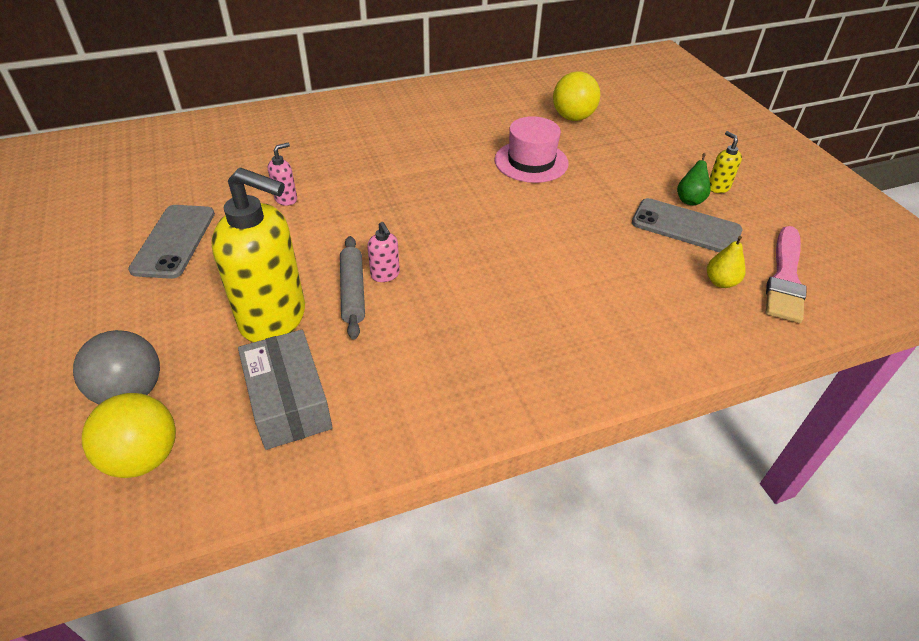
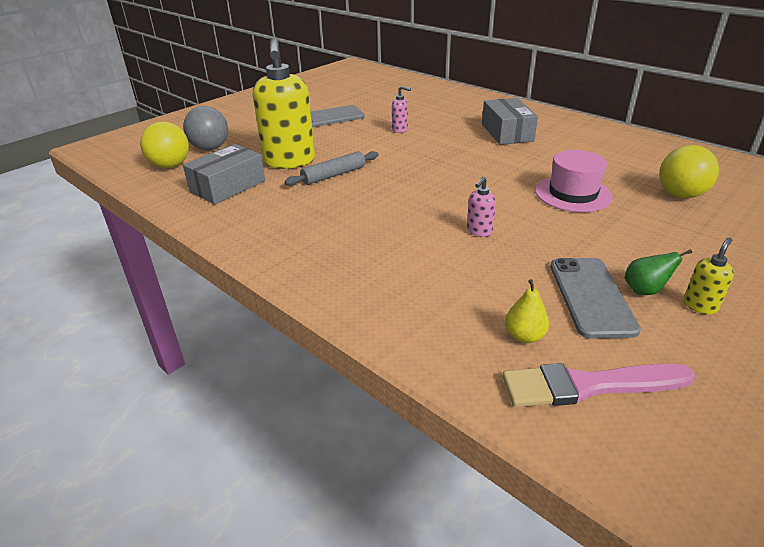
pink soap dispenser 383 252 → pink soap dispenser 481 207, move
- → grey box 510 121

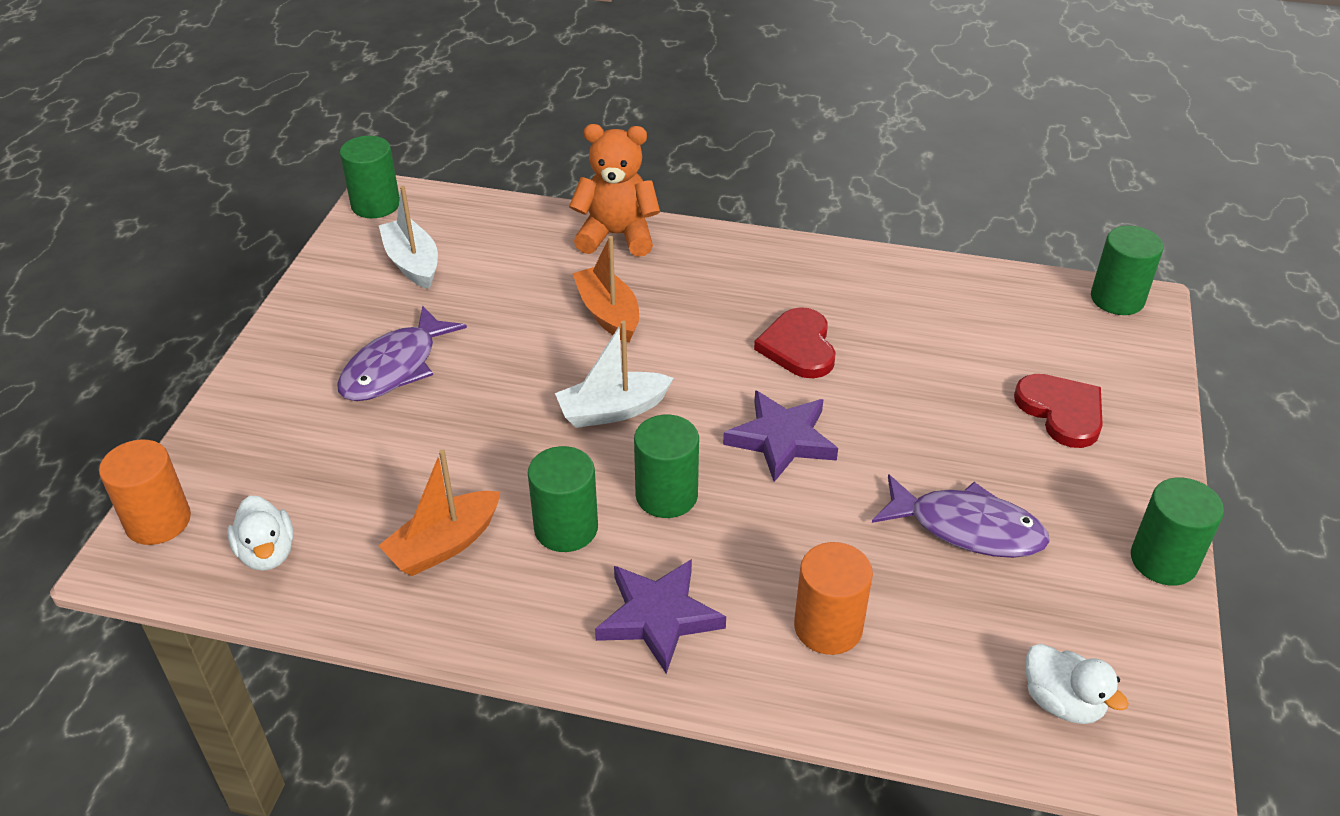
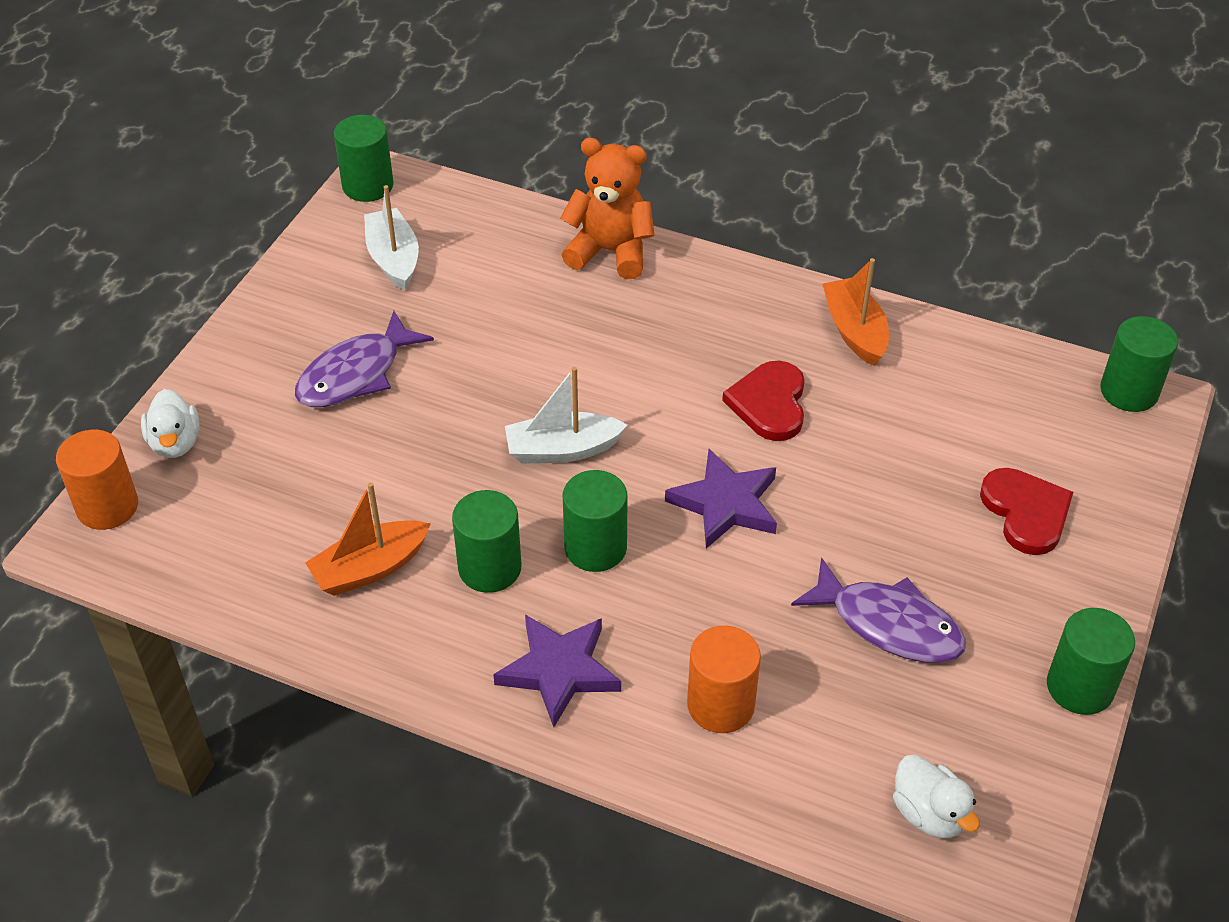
white duck 260 533 → white duck 170 423, move
orange boat 605 289 → orange boat 855 312, move

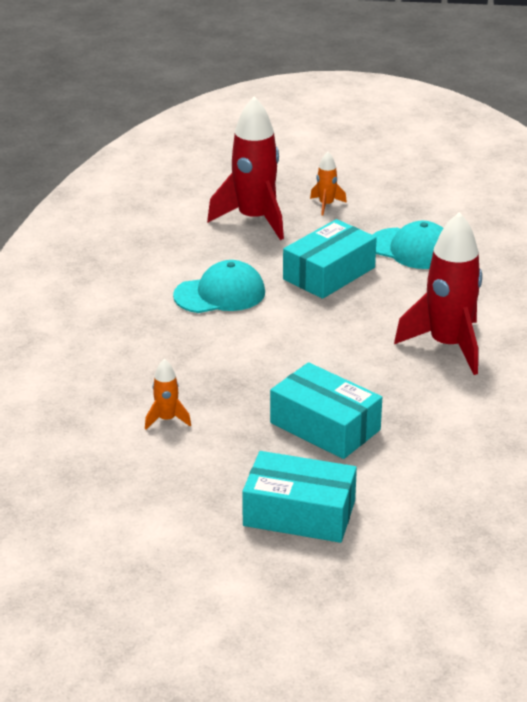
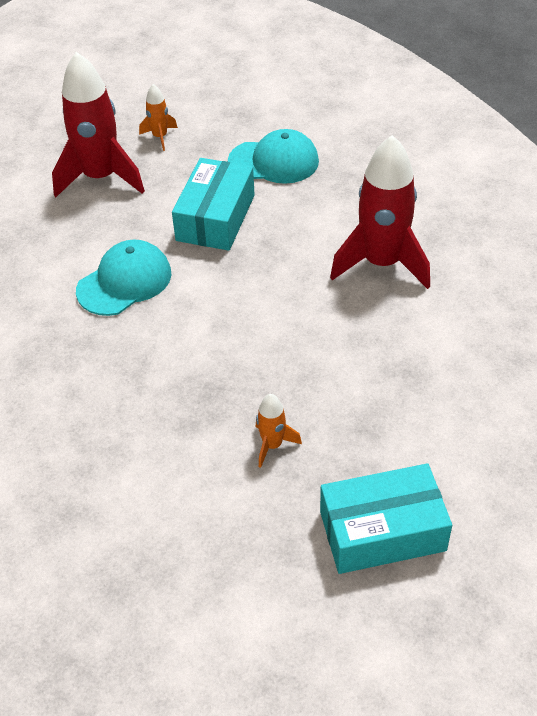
orange rocket 168 394 → orange rocket 279 431, move
turquoise box 326 410 → -

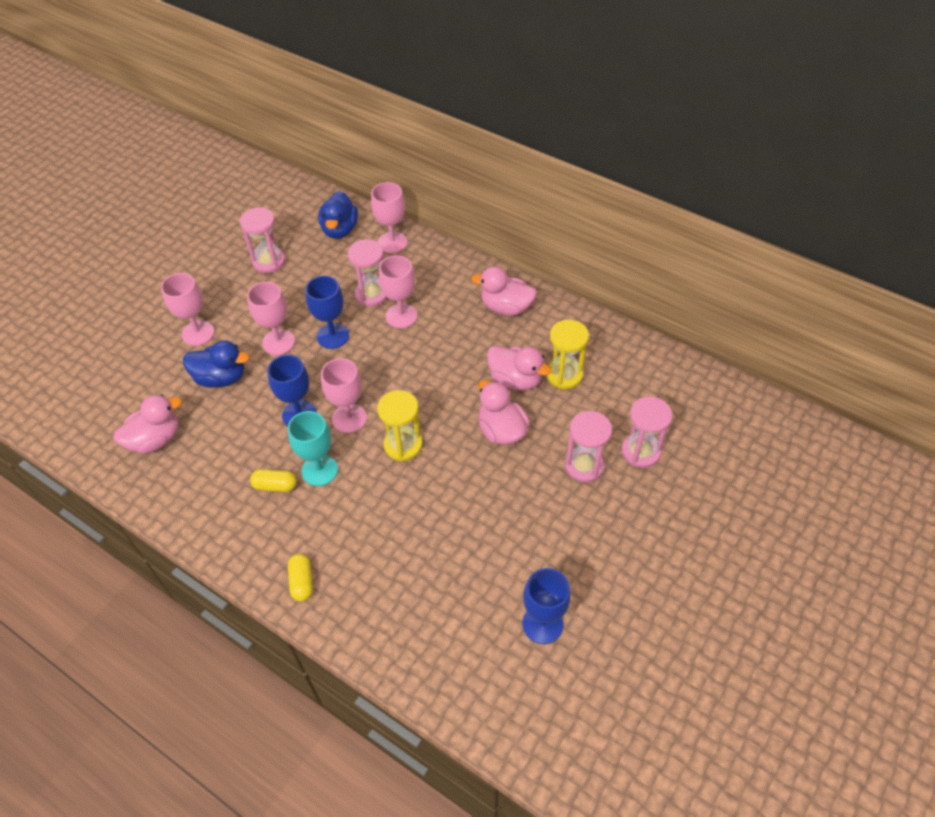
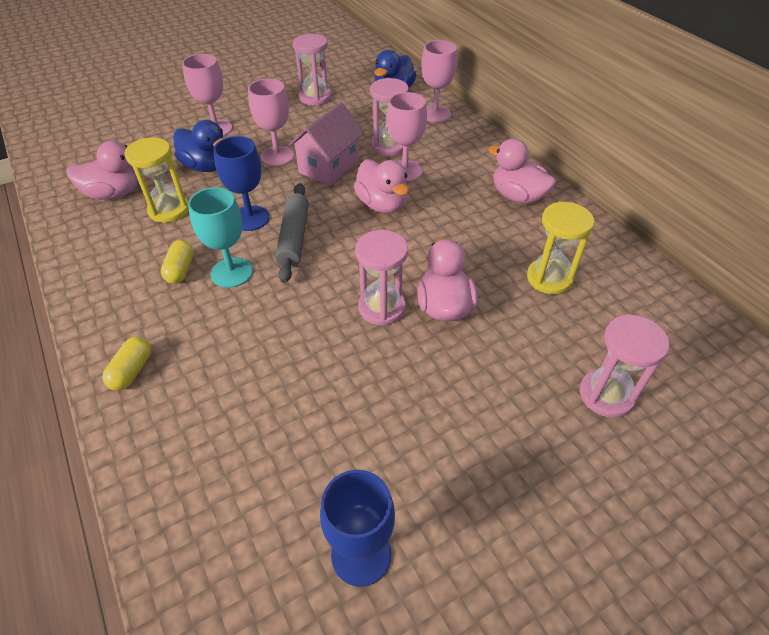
yellow hourglass 399 425 → yellow hourglass 156 180, move
yellow capsule 273 480 → yellow capsule 177 262, 60 degrees clockwise
pink goblet 344 395 → grey rolling pin 292 233
blue goblet 327 312 → pink house 326 144
pink duck 519 367 → pink duck 381 186, move
pink hourglass 588 447 → pink hourglass 381 278, move

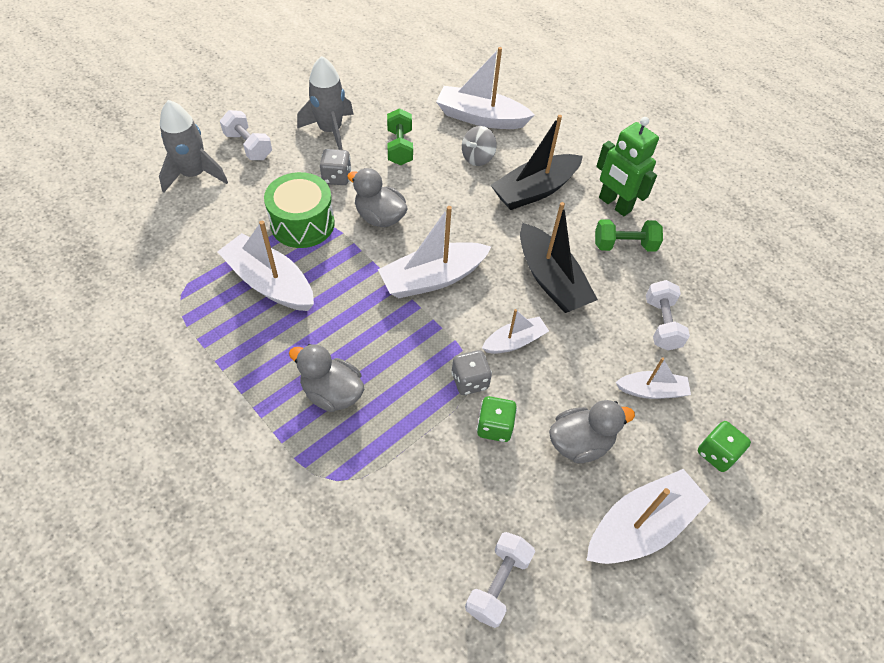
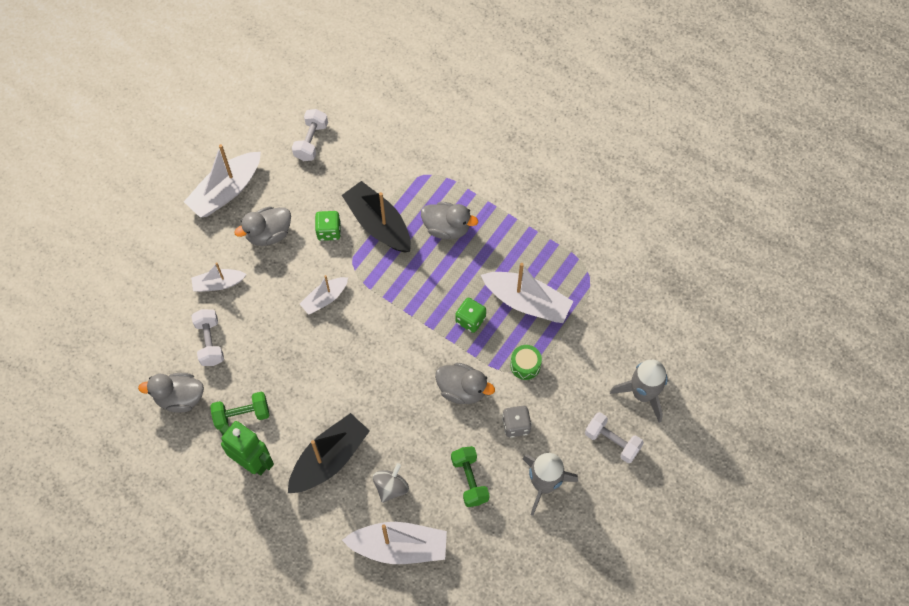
- → grey duck 171 393
black boat 559 257 → black boat 376 216, move
green dice 724 446 → green dice 470 315, move
green drum 299 210 → green drum 526 362, x0.54
white boat 434 252 → -
grey dice 471 372 → -

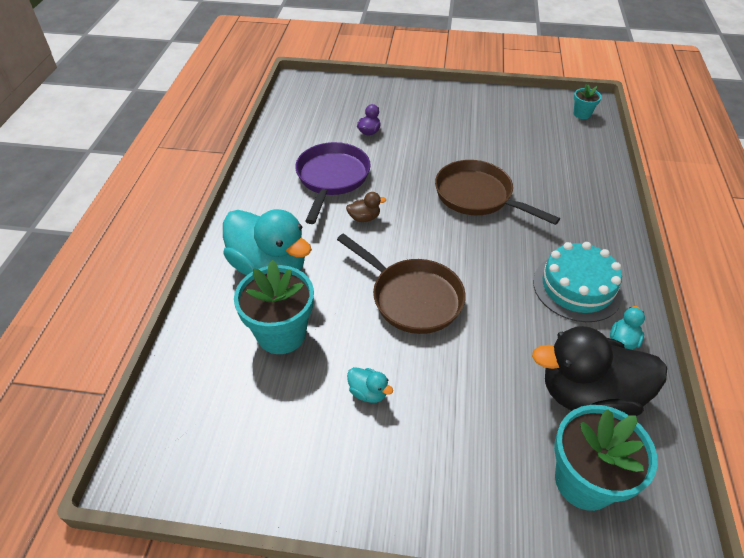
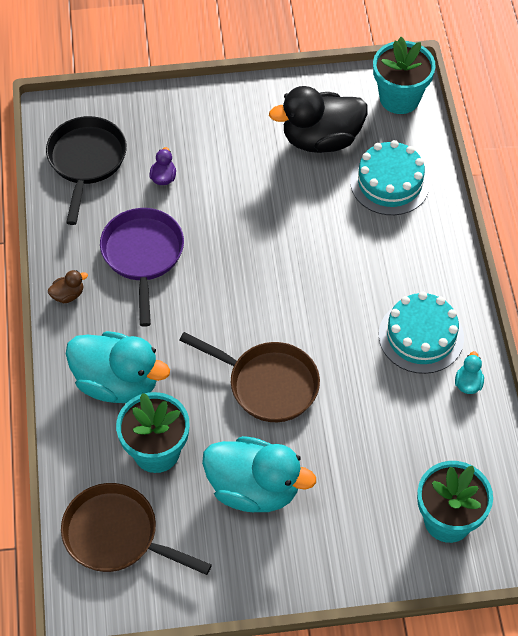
- → black pan 86 170
brown duck 366 207 → brown duck 68 287, move
brown pan 497 192 → brown pan 136 529, move
turquoise duck 370 385 → turquoise duck 259 474, x2.48
black duck 599 371 → black duck 318 119, move
- → turquoise cake 390 177
turquoise flower pot 588 101 → turquoise flower pot 404 75, x2.01

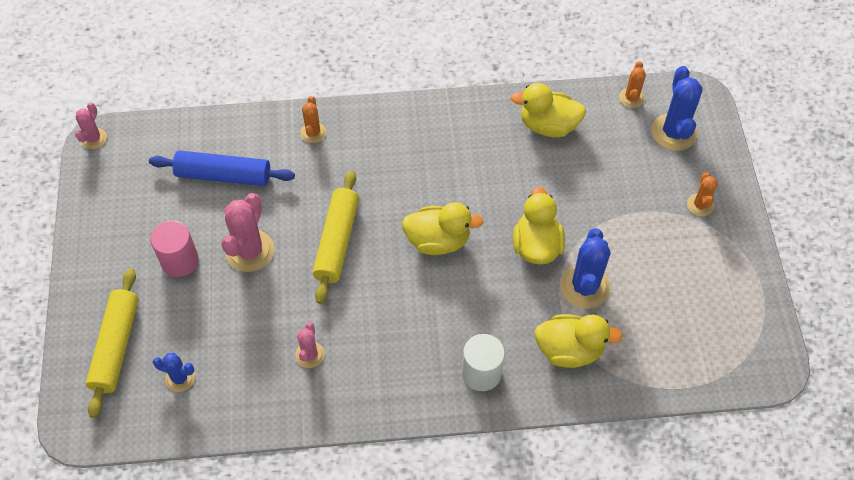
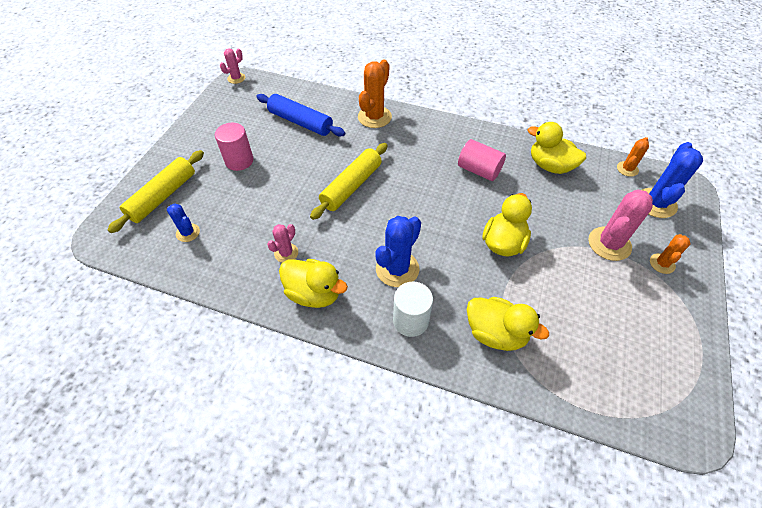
yellow duck 443 228 → yellow duck 313 283, move
orange cactus 313 119 → orange cactus 375 93, x1.76
blue cactus 585 268 → blue cactus 398 251, move
- → pink cylinder 482 160
pink cactus 247 232 → pink cactus 620 225, move

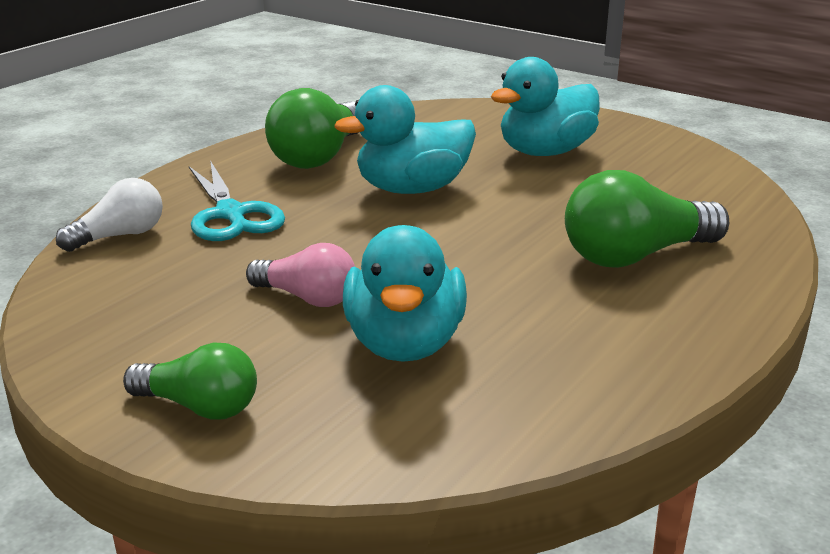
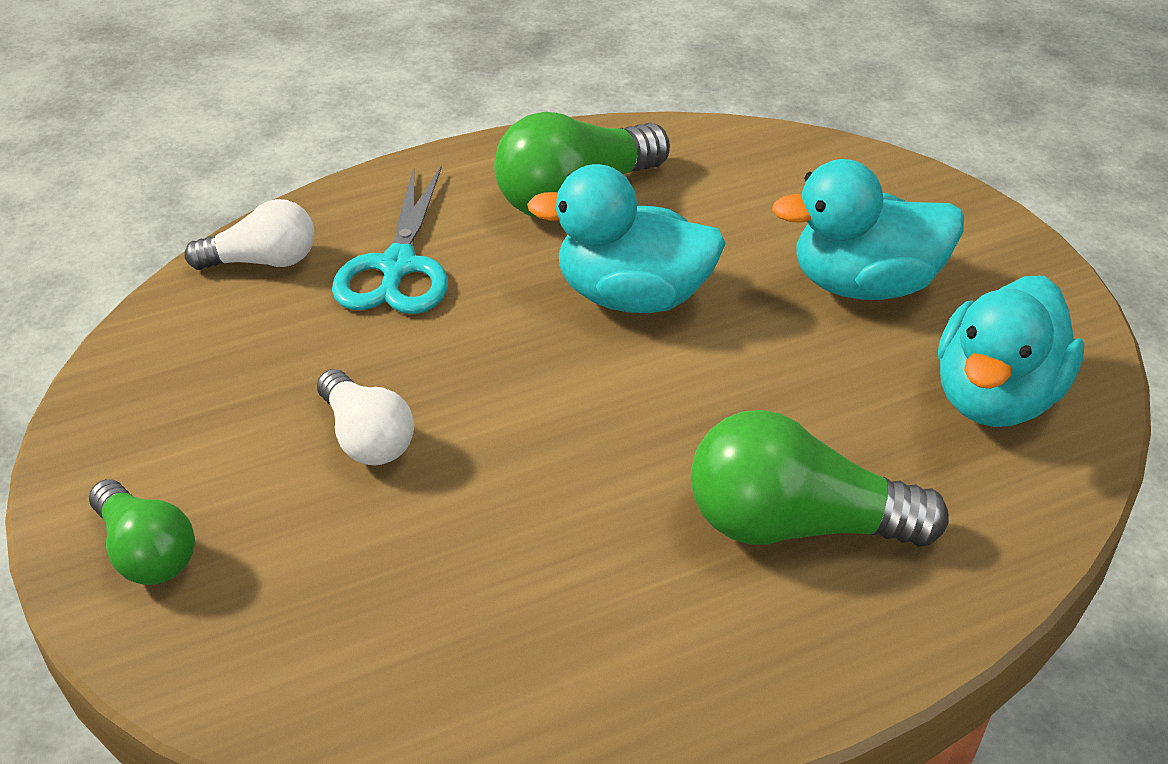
pink light bulb 300 275 → white light bulb 365 417
turquoise duck 405 293 → turquoise duck 1011 351, move

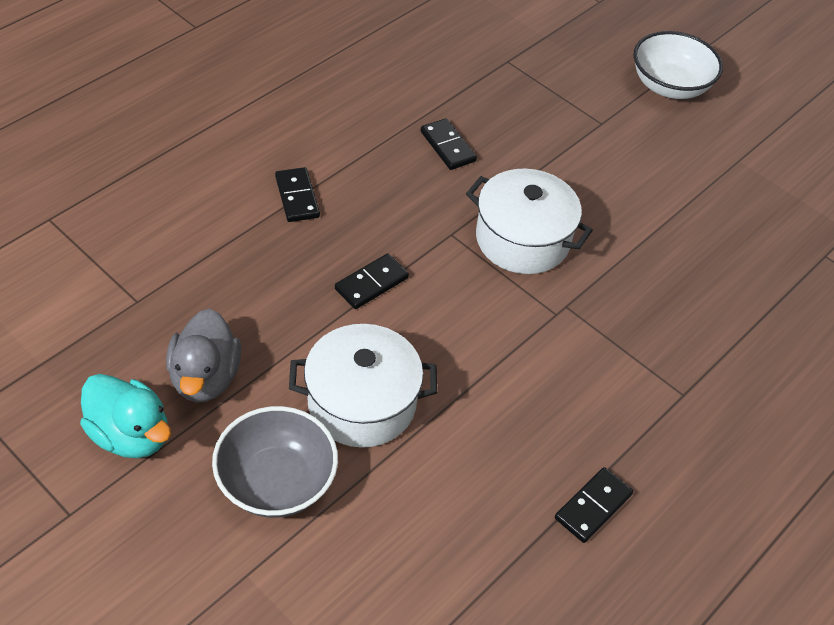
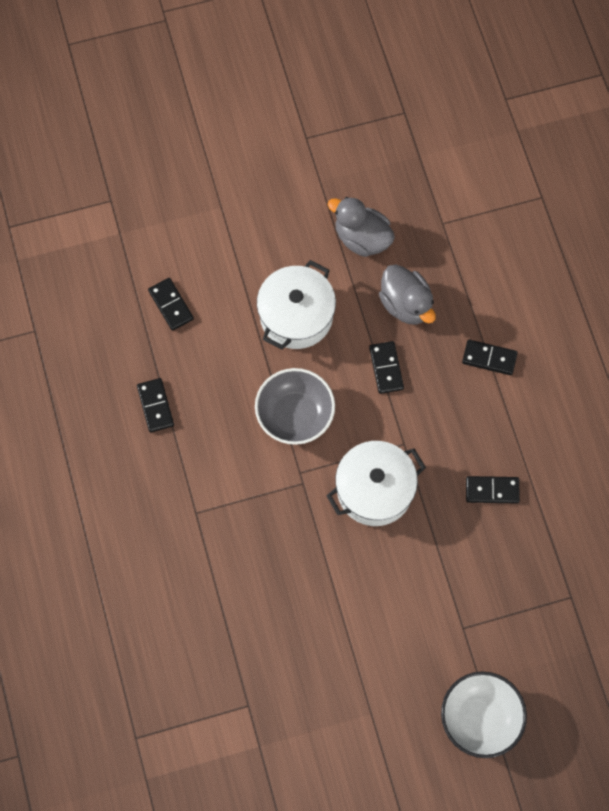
- → black domino 171 304
grey bowl 275 462 → grey bowl 295 406, move
- → grey duck 407 294
turquoise duck 125 416 → -

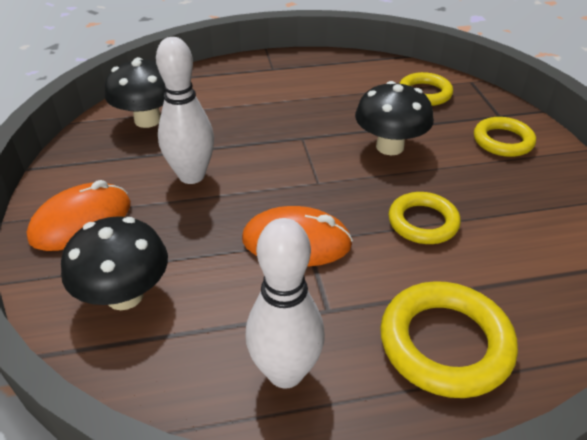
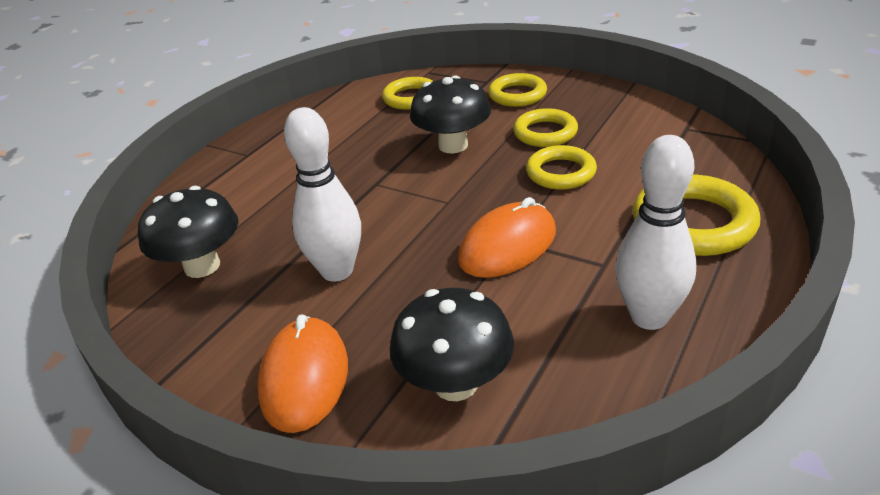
- → yellow ring 545 127

